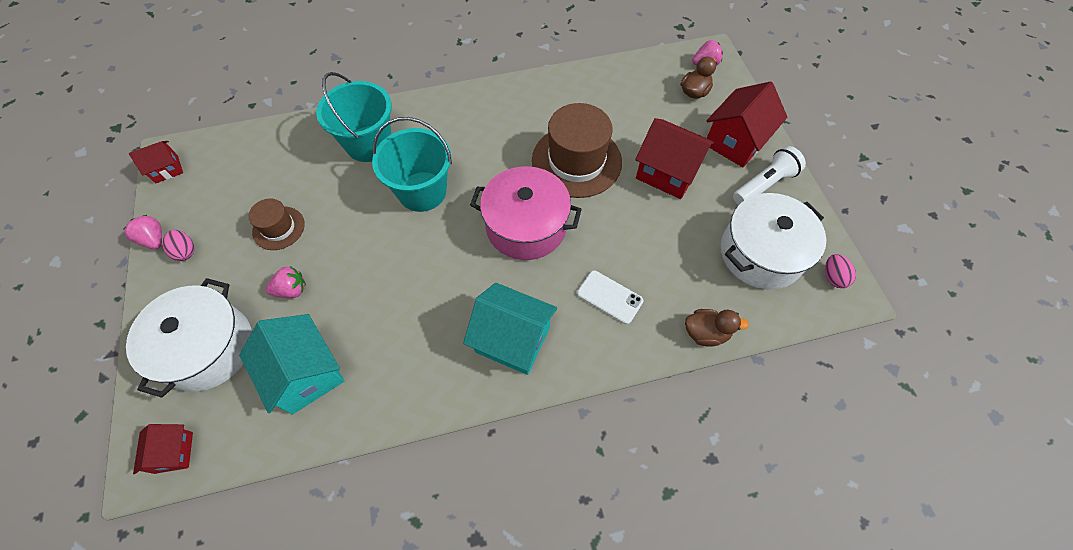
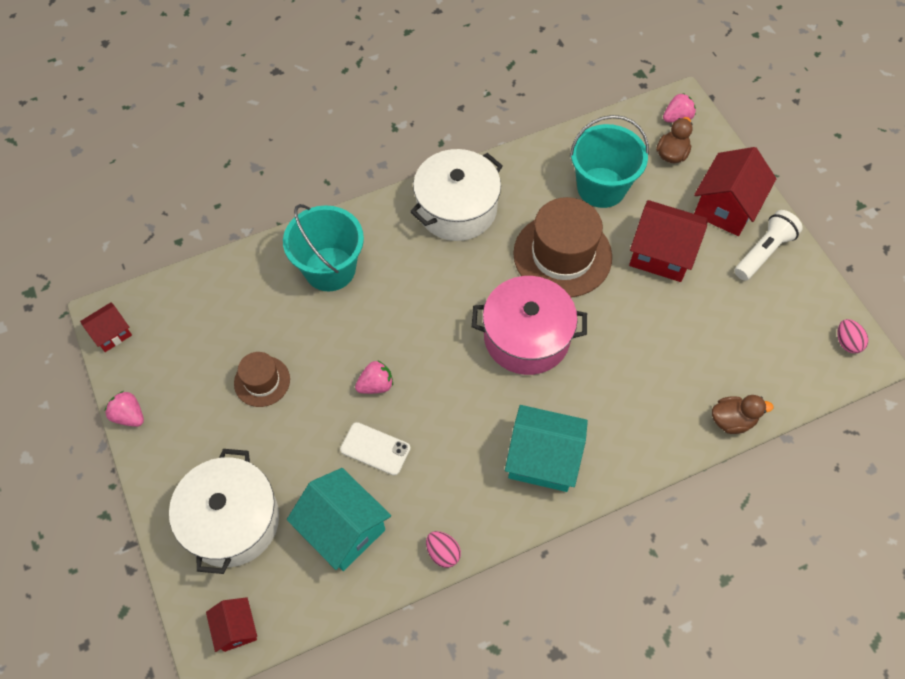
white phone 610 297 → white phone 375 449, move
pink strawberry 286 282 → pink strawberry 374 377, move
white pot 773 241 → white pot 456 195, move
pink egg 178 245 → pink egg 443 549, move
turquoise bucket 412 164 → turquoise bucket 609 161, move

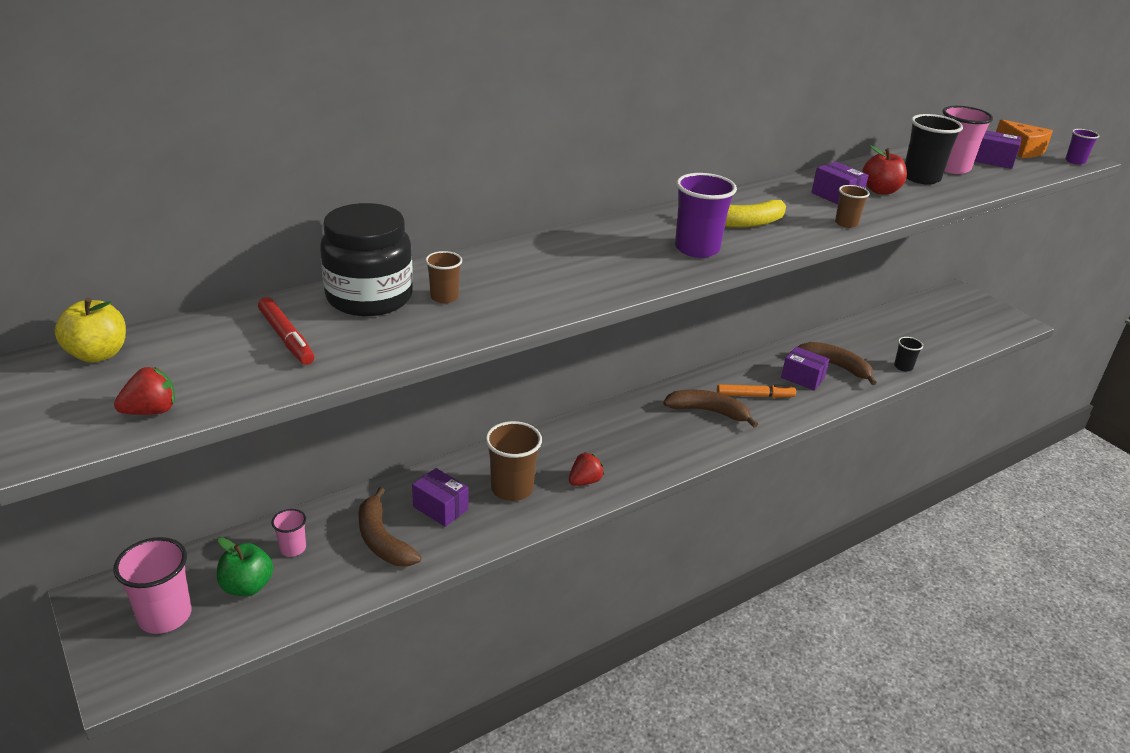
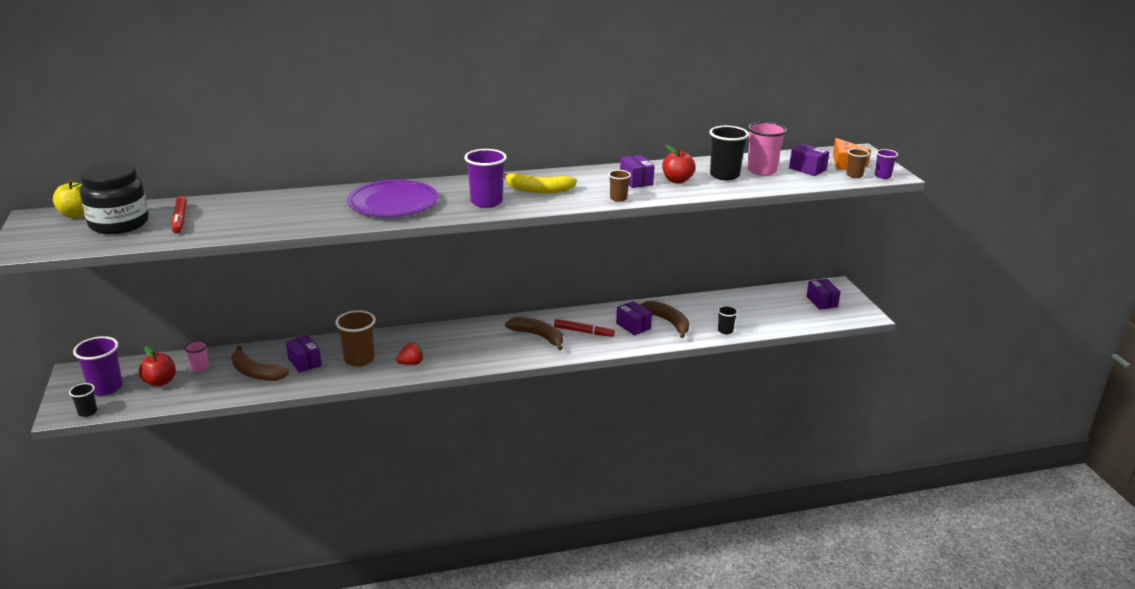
- → black cup 83 400
pink cup 152 585 → purple cup 98 366
black jar 366 259 → black jar 114 198, move
green apple 245 566 → red apple 157 366
brown banana 390 527 → brown banana 260 363, 45 degrees counterclockwise
- → purple plate 392 198
orange marker 756 391 → red marker 584 328
- → purple box 823 294
brown cup 443 277 → brown cup 858 163, move
red strawberry 144 391 → -

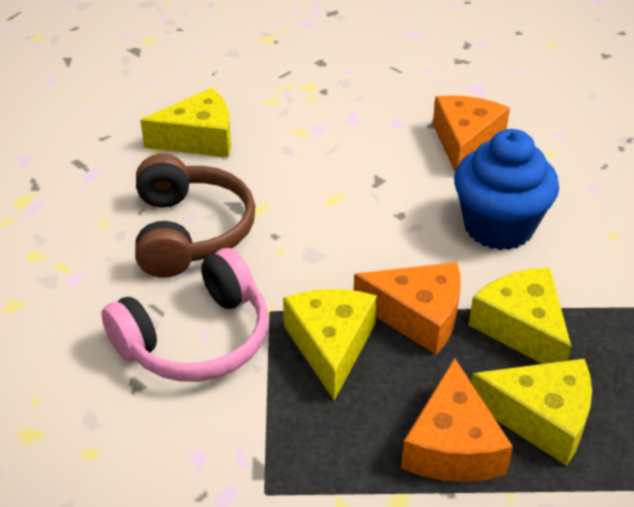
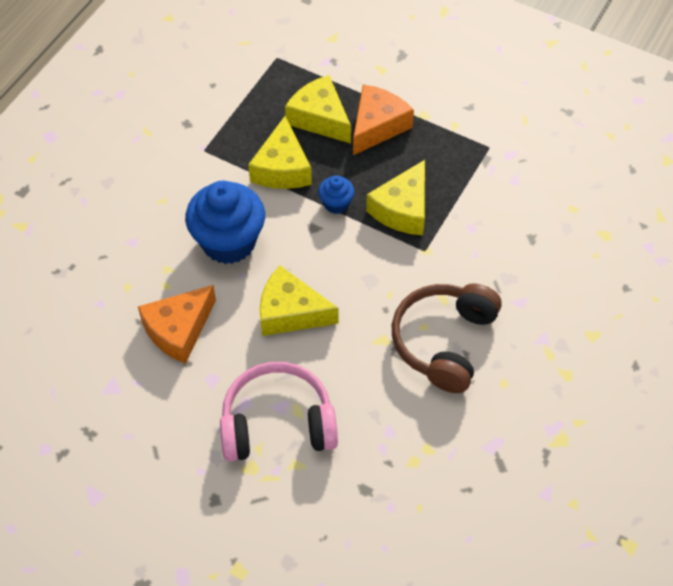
pink headphones 184 315 → pink headphones 279 411, move
yellow cheese 185 122 → yellow cheese 299 301, move
orange cheese 407 308 → blue cupcake 336 195

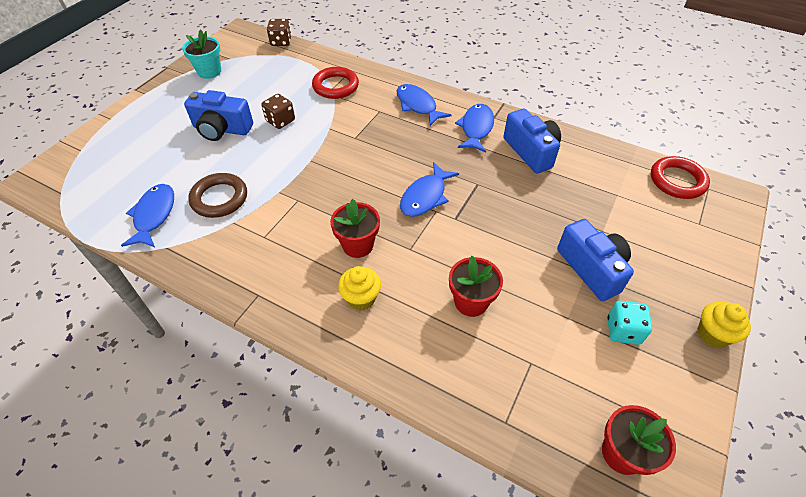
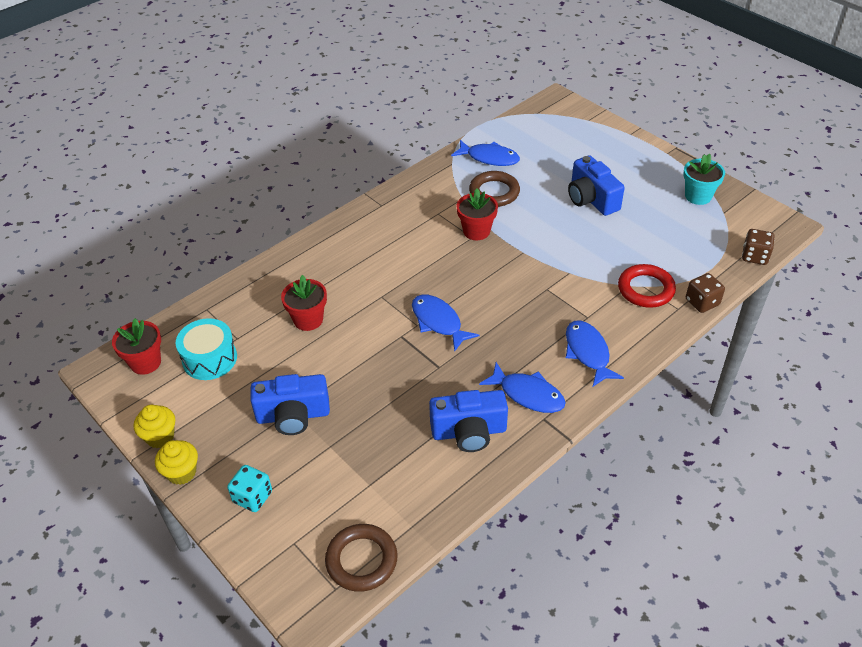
yellow cupcake 359 288 → yellow cupcake 154 426, move
- → turquoise drum 206 349
turquoise dice 629 322 → turquoise dice 249 488, move
red ring 680 177 → brown ring 361 558
red flower pot 355 228 → red flower pot 477 214, move
blue fish 424 105 → blue fish 595 354, 90 degrees counterclockwise
blue camera 218 115 → blue camera 596 185, 60 degrees counterclockwise
brown dice 278 111 → brown dice 705 293, move

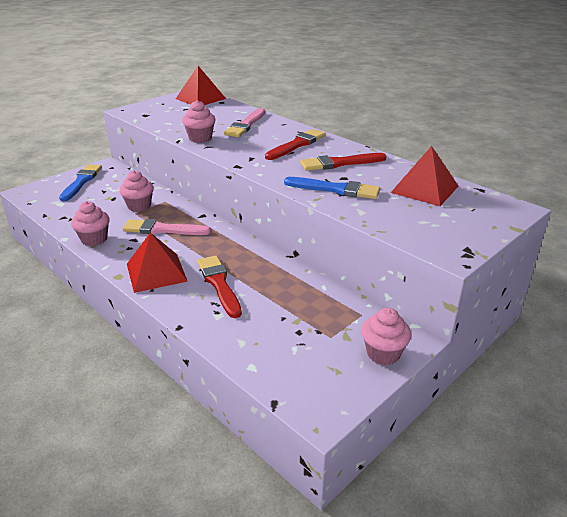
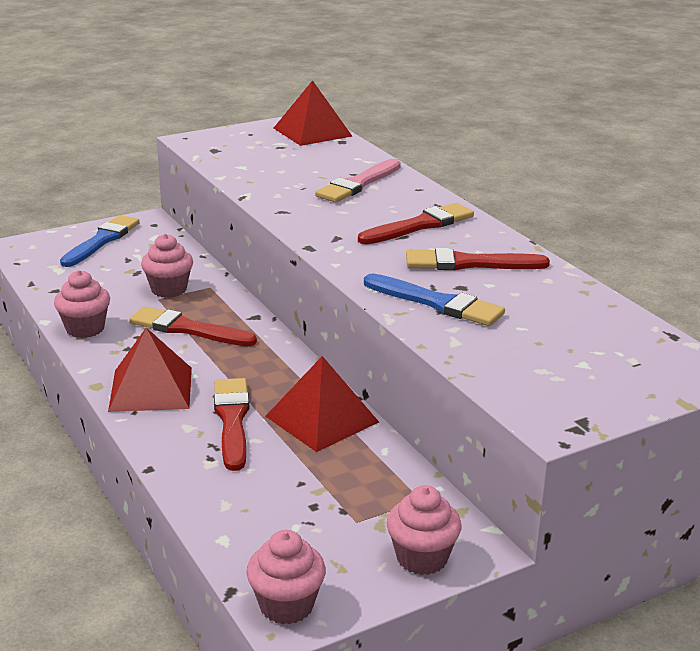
pink brush 167 227 → red brush 193 326
pink cupcake 199 121 → pink cupcake 286 577, move
red pyramid 424 176 → red pyramid 322 404, move

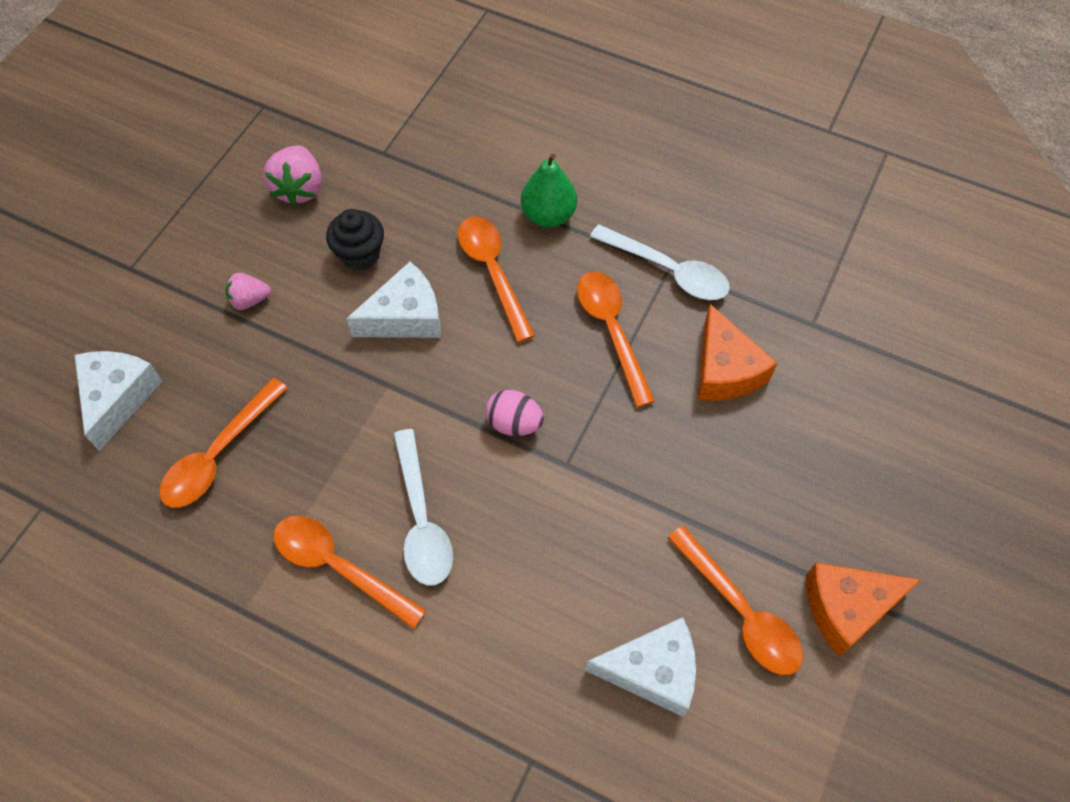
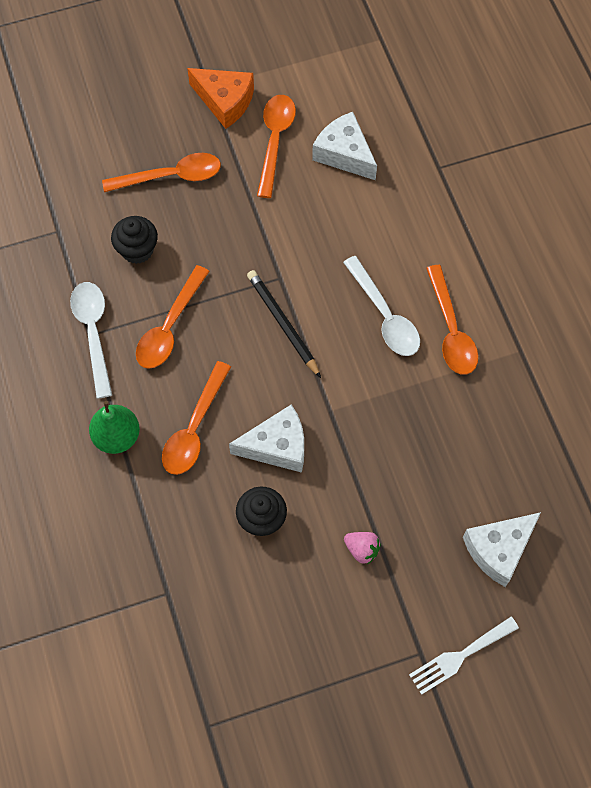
orange spoon 223 443 → orange spoon 161 172, move
orange cheese 737 352 → black cupcake 134 240
white cheese 393 300 → white cheese 266 438, 150 degrees clockwise
pink egg 514 413 → black pencil 284 324
white spoon 423 507 → white spoon 381 306, 120 degrees clockwise
- → white fork 464 656
pink strawberry 292 175 → -

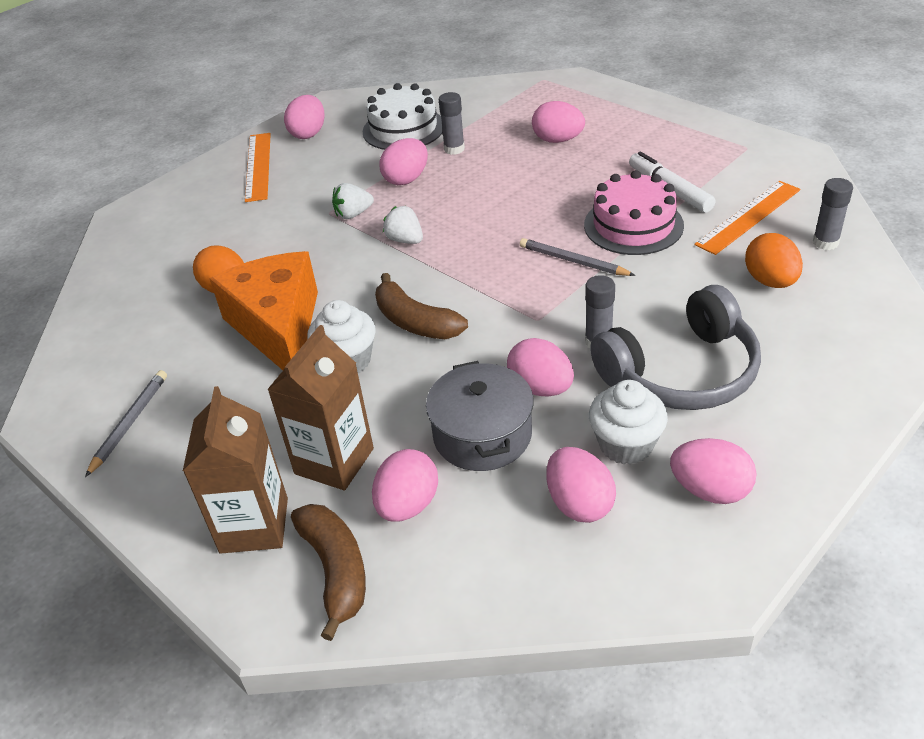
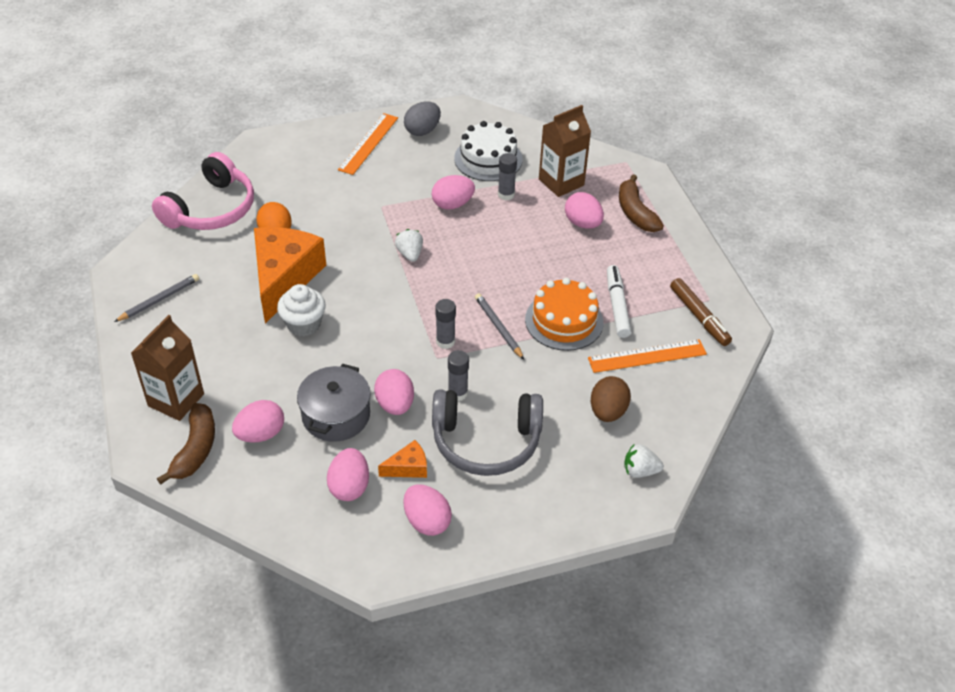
- → pink headphones 203 191
white cupcake 628 422 → orange cheese 402 459
pink egg 304 117 → grey egg 422 119
grey glue stick 833 214 → grey glue stick 445 324, move
pink cake 634 212 → orange cake 564 314
brown carton 320 408 → brown carton 565 151, move
orange egg 774 260 → brown egg 611 399
brown banana 421 306 → brown banana 641 203, move
white strawberry 353 201 → white strawberry 644 461, move
- → brown marker 701 312

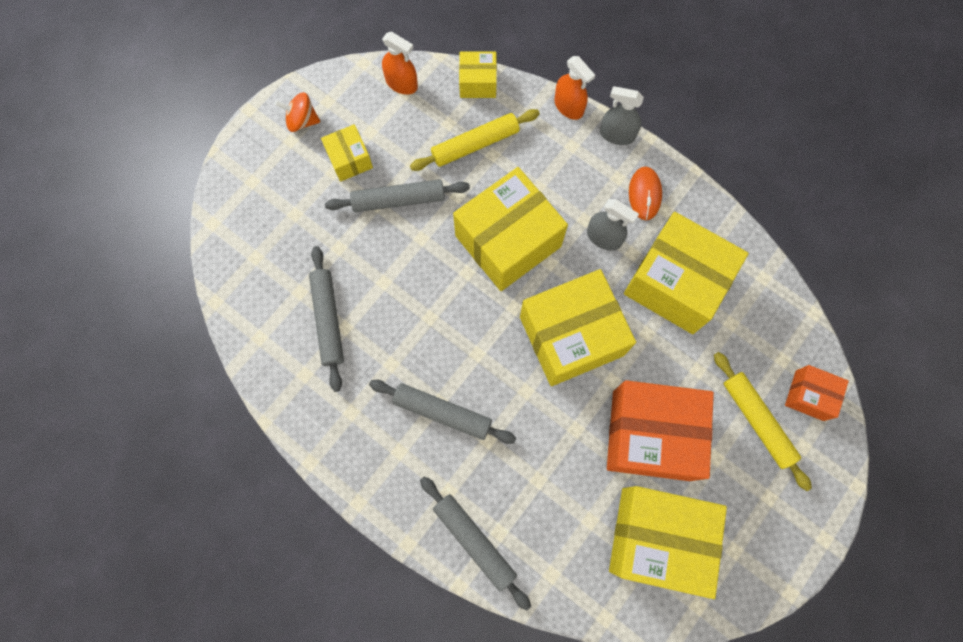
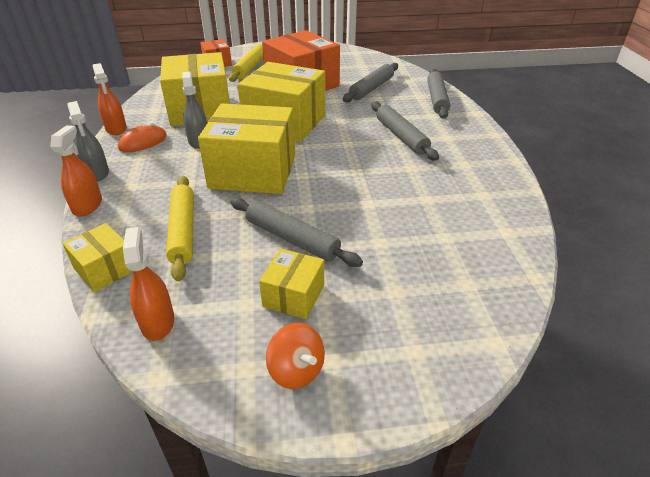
- → orange spray bottle 110 99
yellow rolling pin 475 140 → yellow rolling pin 180 228, 60 degrees clockwise
grey rolling pin 326 319 → grey rolling pin 370 83, move
yellow box 668 542 → -

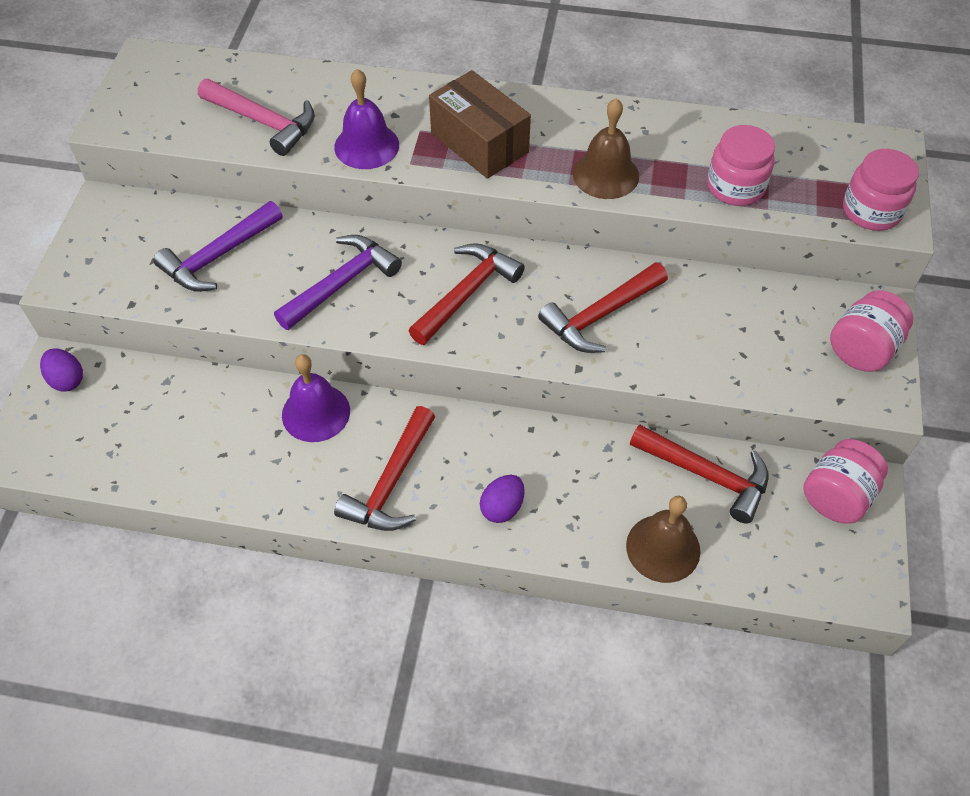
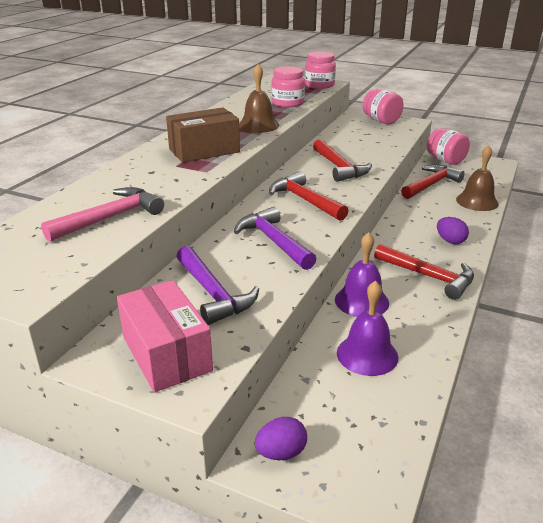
- → pink box 165 336
purple bell 366 119 → purple bell 367 328, move

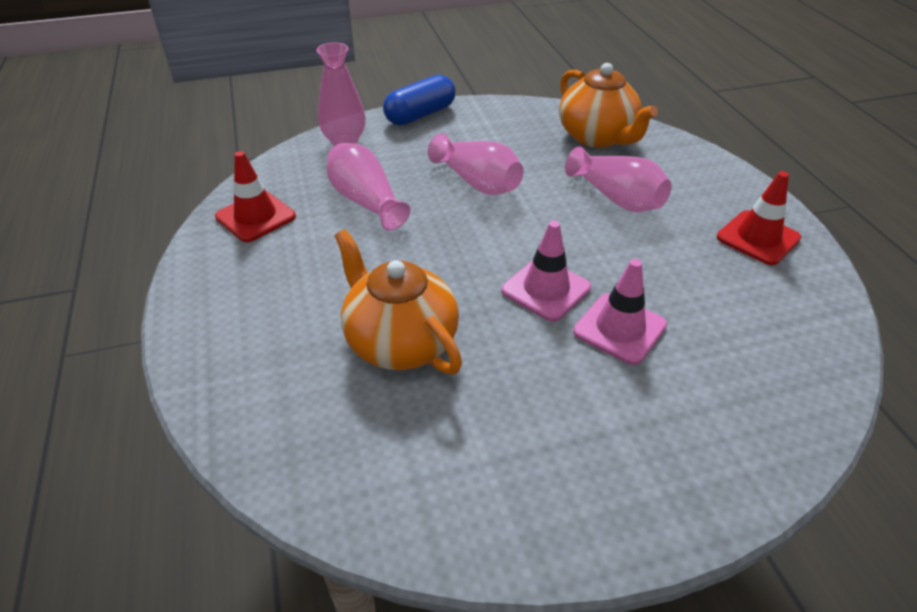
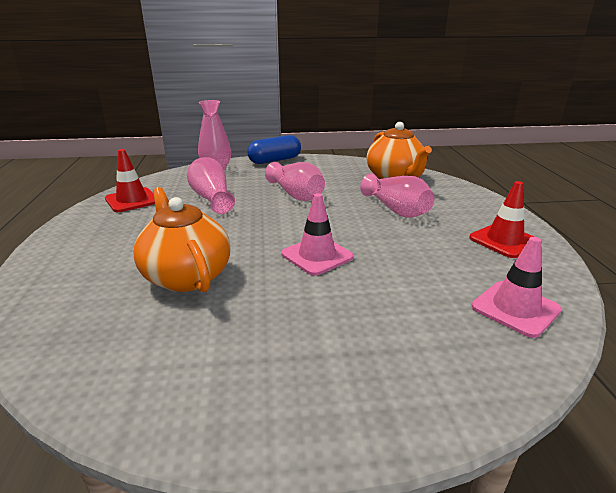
pink traffic cone 620 312 → pink traffic cone 516 287, move

